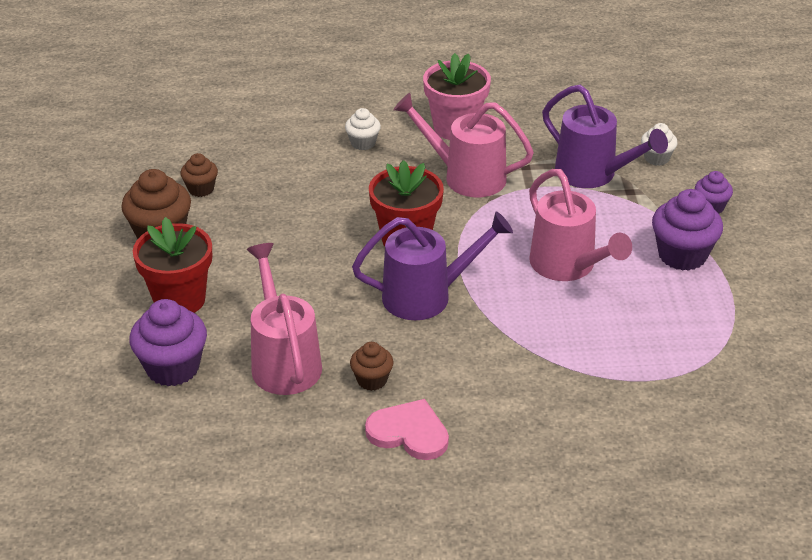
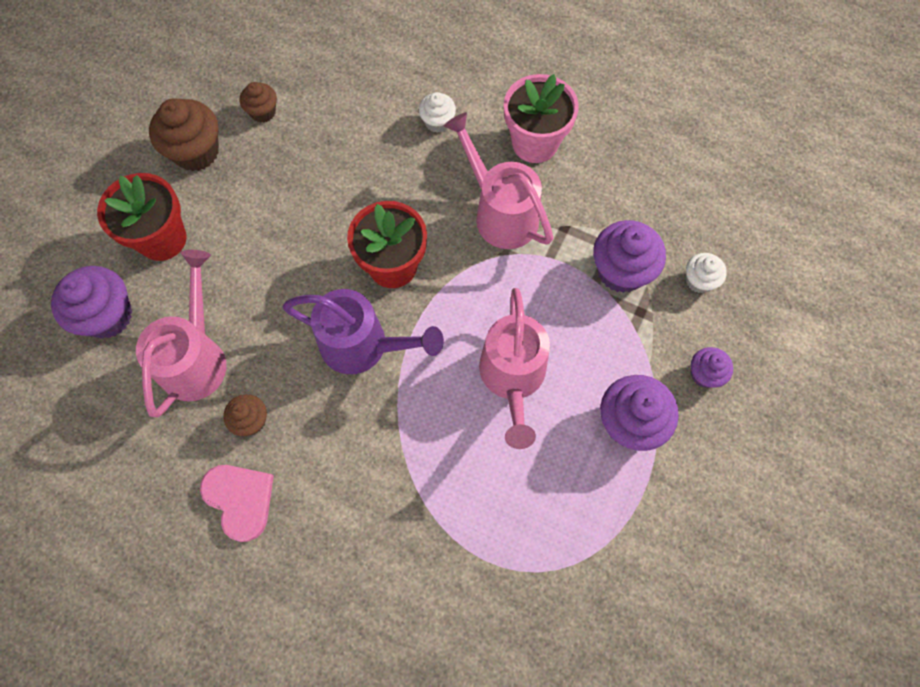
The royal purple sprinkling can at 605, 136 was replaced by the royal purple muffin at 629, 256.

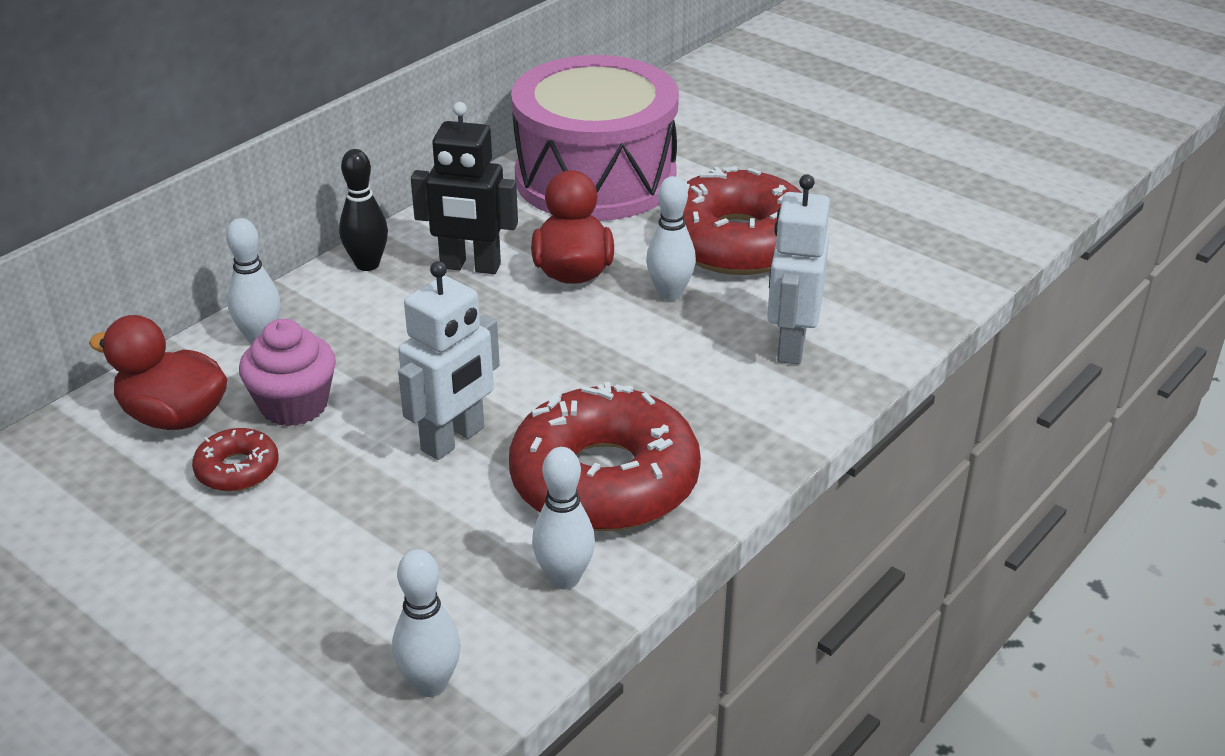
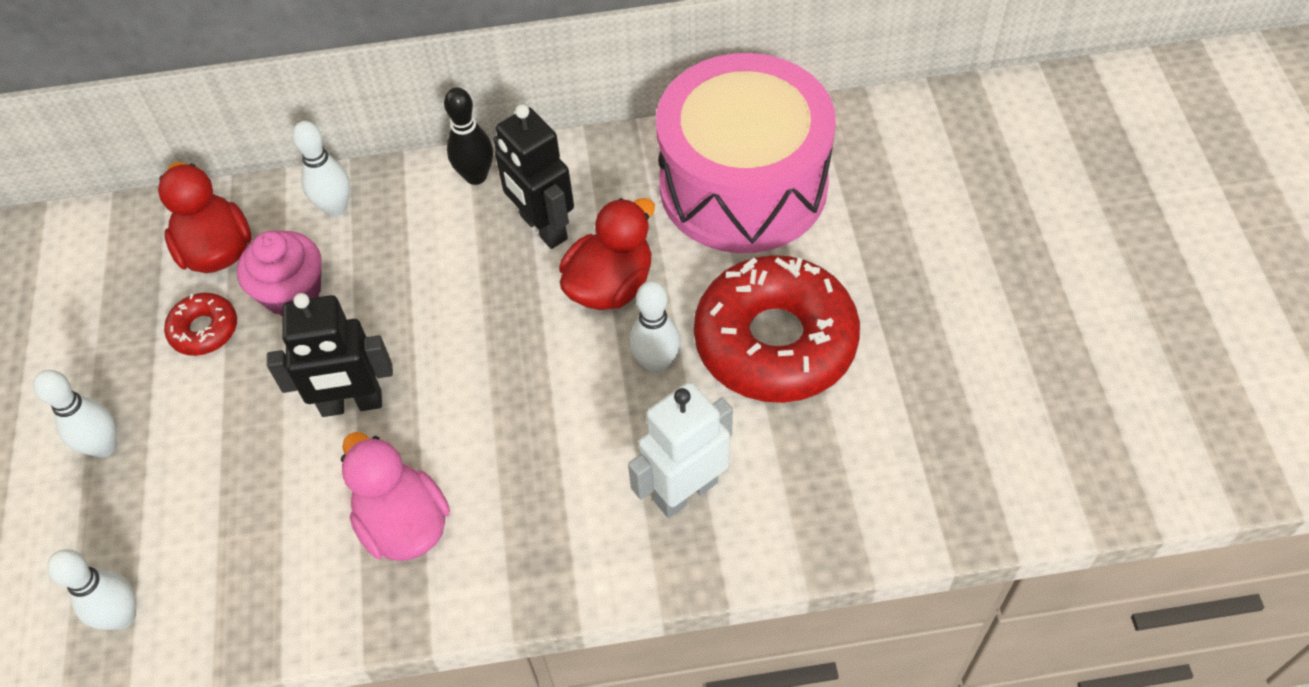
The white bowling pin moved from 563, 518 to 75, 414.
The white toy robot at 449, 360 became the ebony toy robot at 330, 355.
The crimson doughnut at 605, 456 was replaced by the rosy duck at 395, 496.

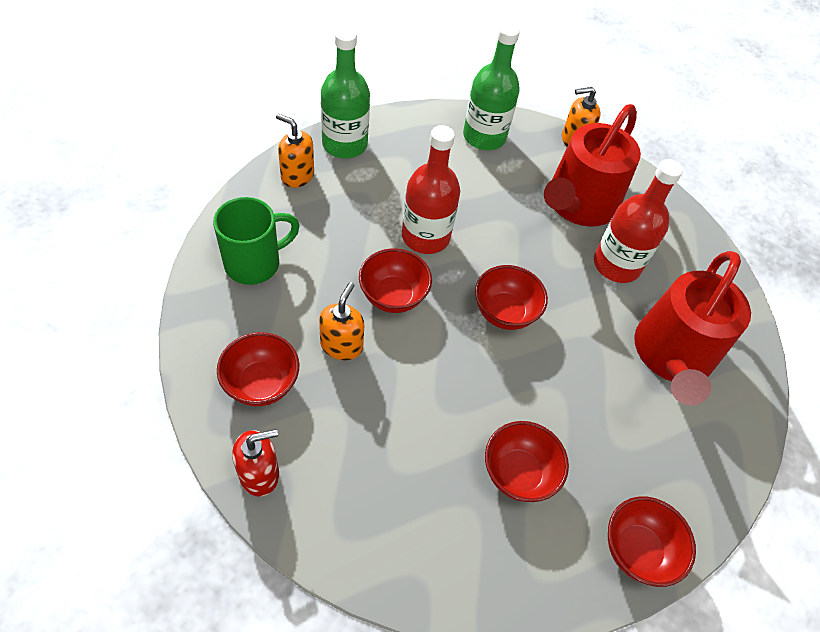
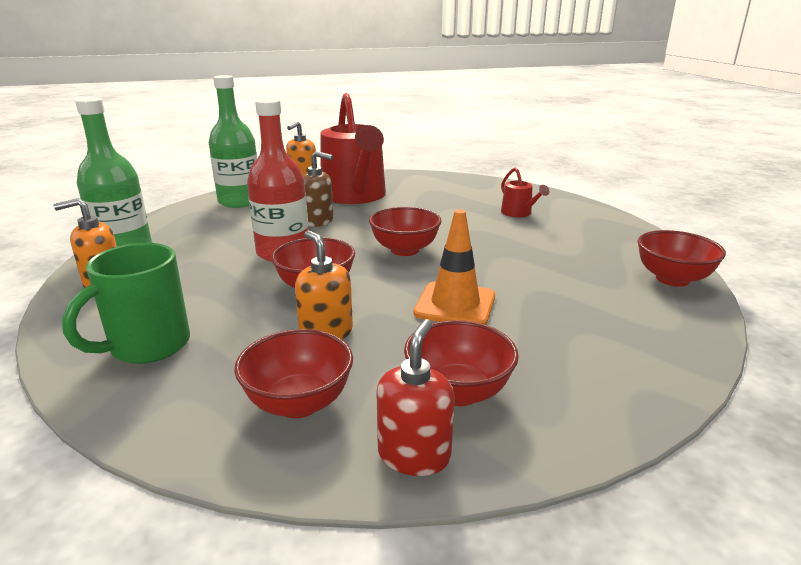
The leaf-green mug at 256, 241 turned 150 degrees counterclockwise.
The brown soap pump at 318, 189 appeared.
The crimson bowl moved from 527, 461 to 461, 363.
The bright orange road cone at 454, 267 appeared.
The crimson sprinkling can at 692, 328 changed to 0.42 times the size.
The crimson drink bottle at 638, 221 disappeared.

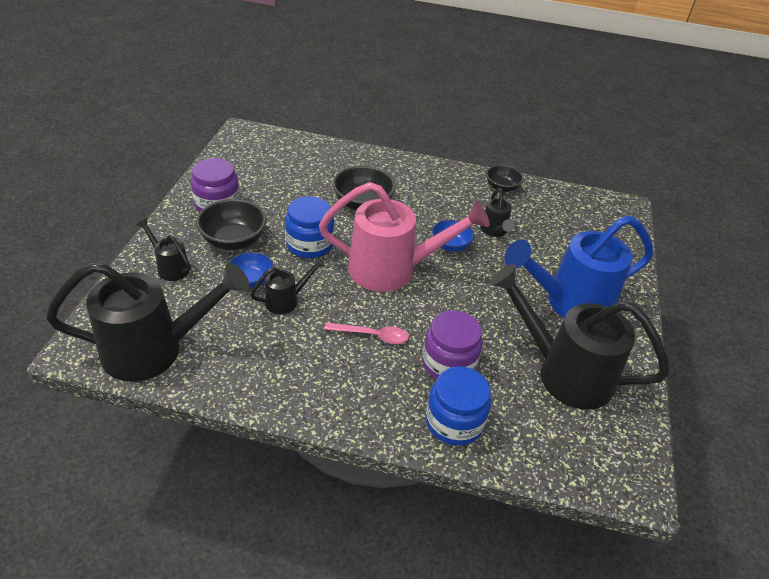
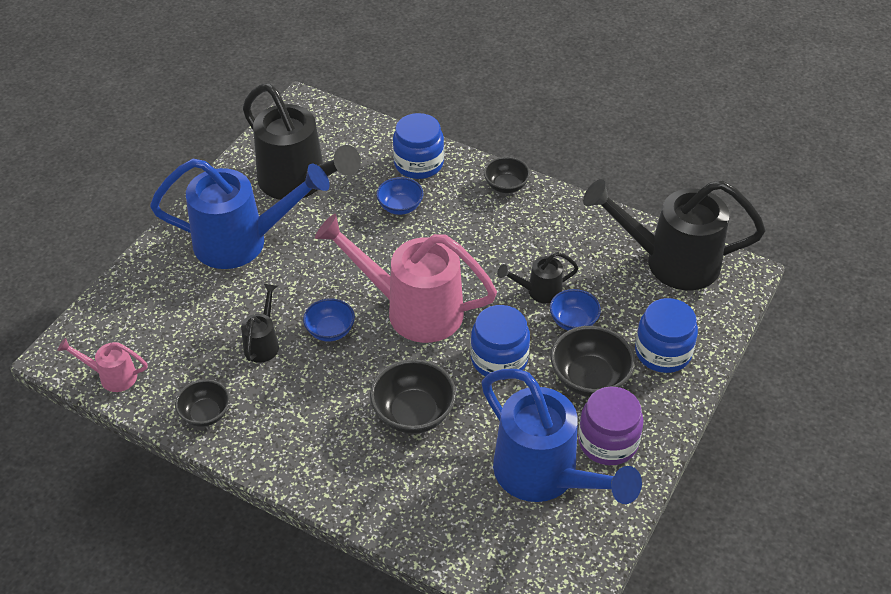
The rosy sprinkling can at 102, 365 appeared.
The royal purple jar at 452, 344 was replaced by the royal blue bowl at 399, 196.
The royal blue sprinkling can at 562, 436 appeared.
The ebony bowl at 507, 175 appeared.
The ebony sprinkling can at 163, 249 was replaced by the royal blue jar at 666, 335.
The rosy teaspoon at 366, 333 disappeared.

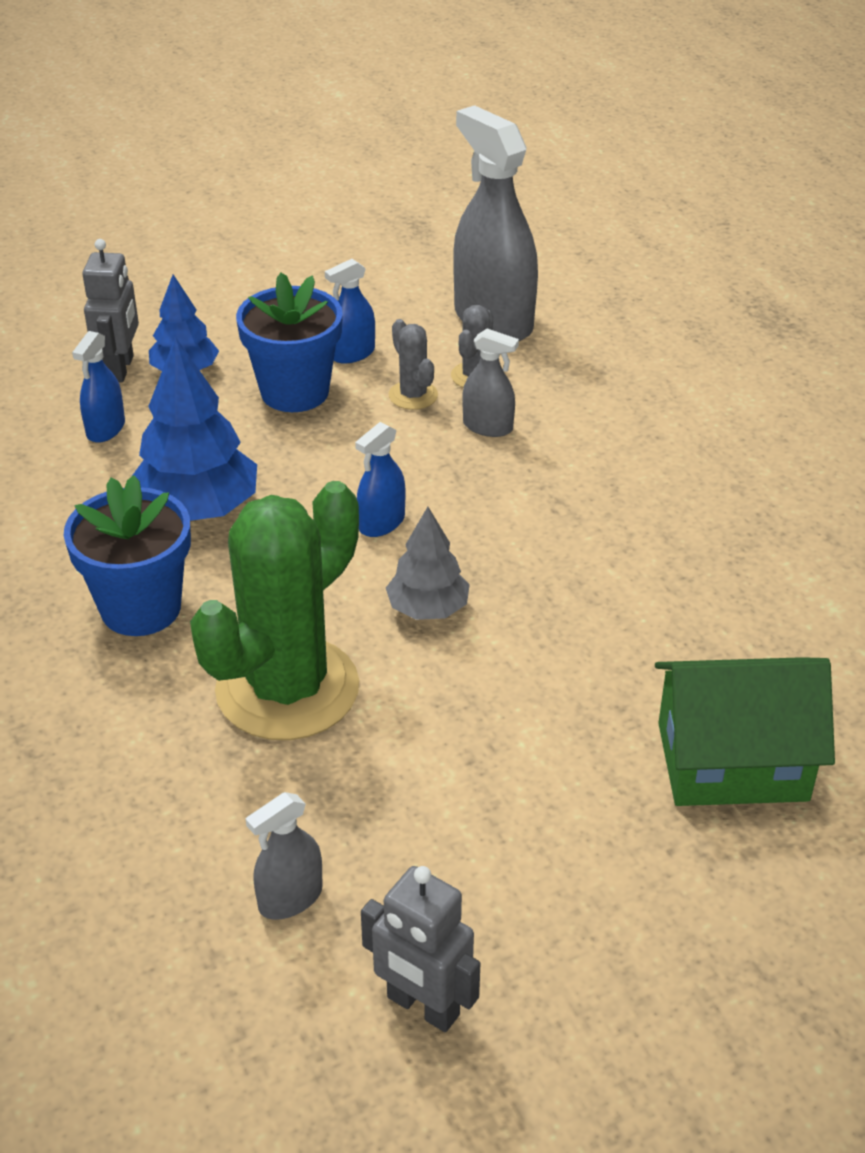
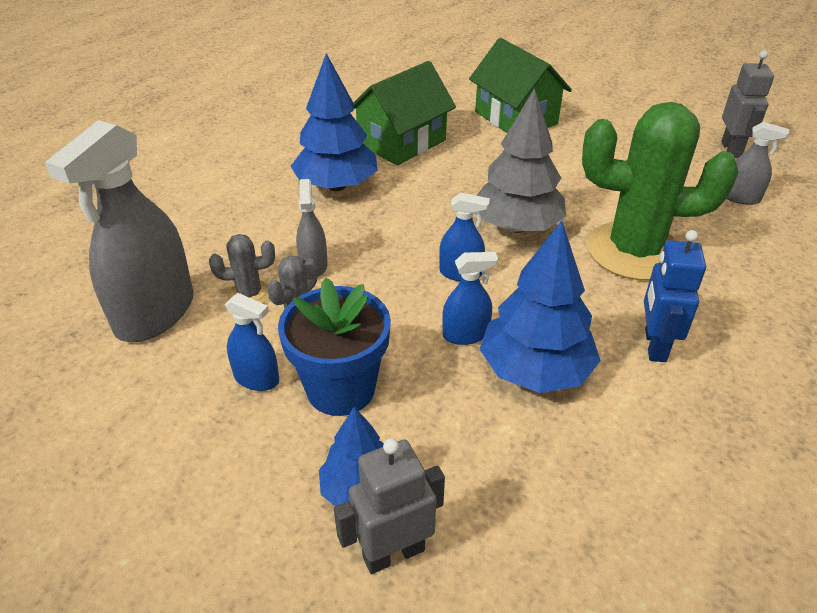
The royal blue tree at 333, 122 appeared.
The leaf-green toy house at 404, 113 appeared.
The royal blue spray bottle moved from 98, 387 to 470, 298.
The ash-grey tree at 428, 563 changed to 1.64 times the size.
The royal blue plant pot at 127, 555 was replaced by the royal blue toy robot at 675, 296.

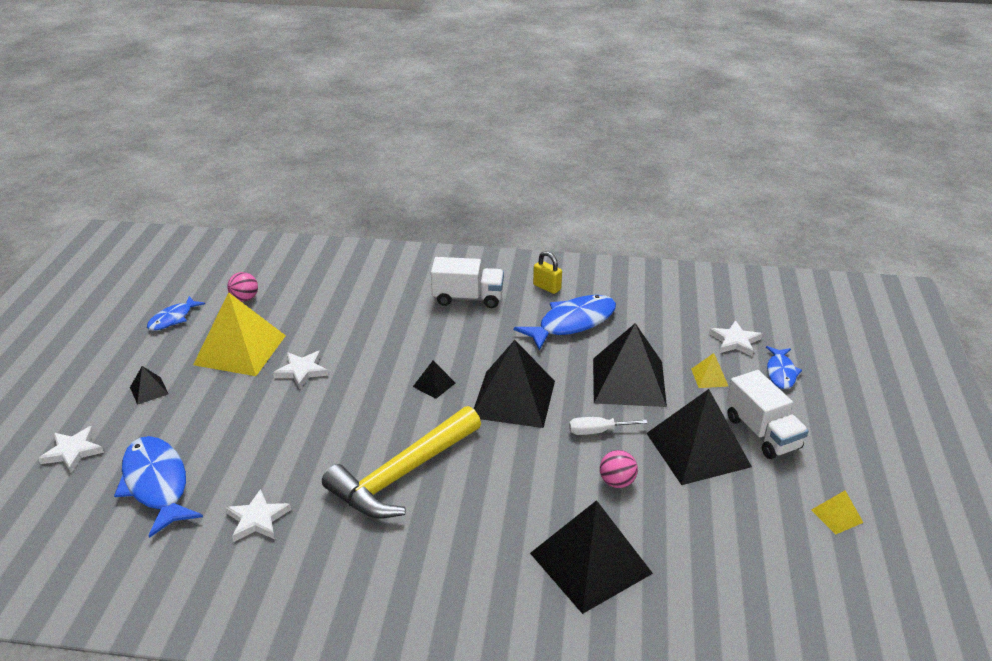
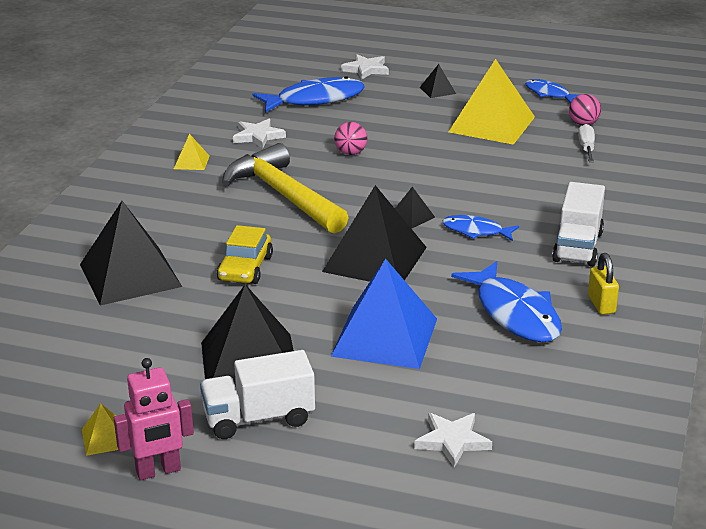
The rosy toy robot at 154, 419 appeared.
The bright yellow solid pyramid moved from 709, 370 to 192, 152.
The bright yellow automobile at 245, 254 appeared.
The ebony solid pyramid at 630, 365 became the royal blue solid pyramid at 383, 313.
The rosy ball moved from 619, 469 to 350, 138.
The royal blue toy fish moved from 784, 367 to 480, 228.
The white flat screwdriver moved from 608, 426 to 586, 143.
The bright yellow small lock at 547, 272 turned 60 degrees counterclockwise.
The white five-pointed star at 301, 370 disappeared.

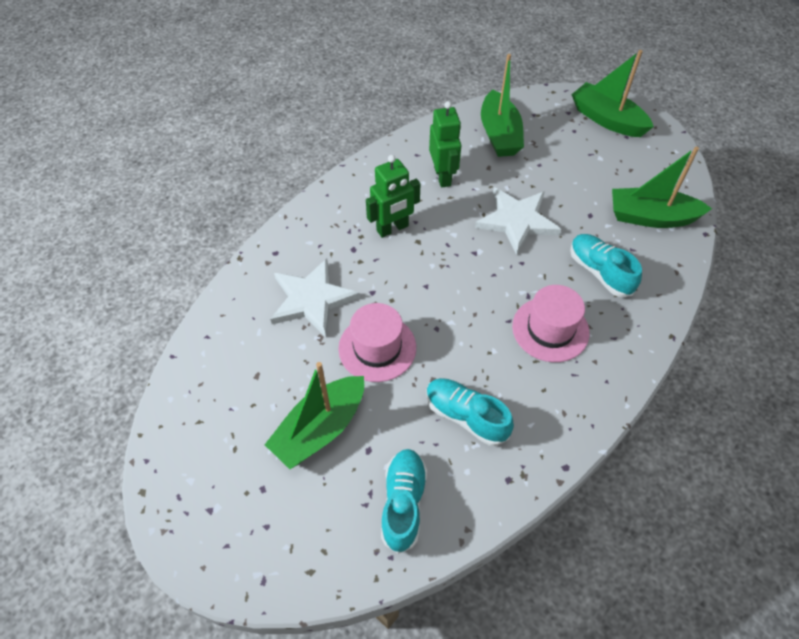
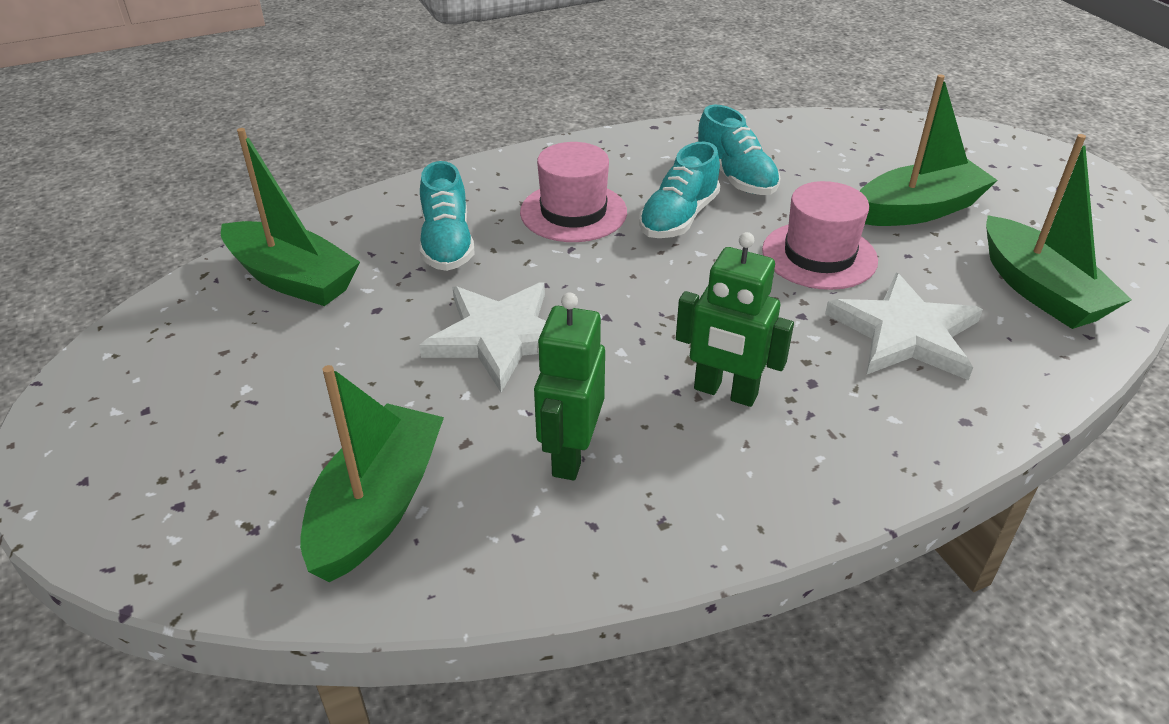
The turquoise sneaker moved from 404, 501 to 679, 190.
The leaf-green toy robot at 393, 196 turned 150 degrees counterclockwise.
The leaf-green sailboat moved from 613, 93 to 1059, 231.

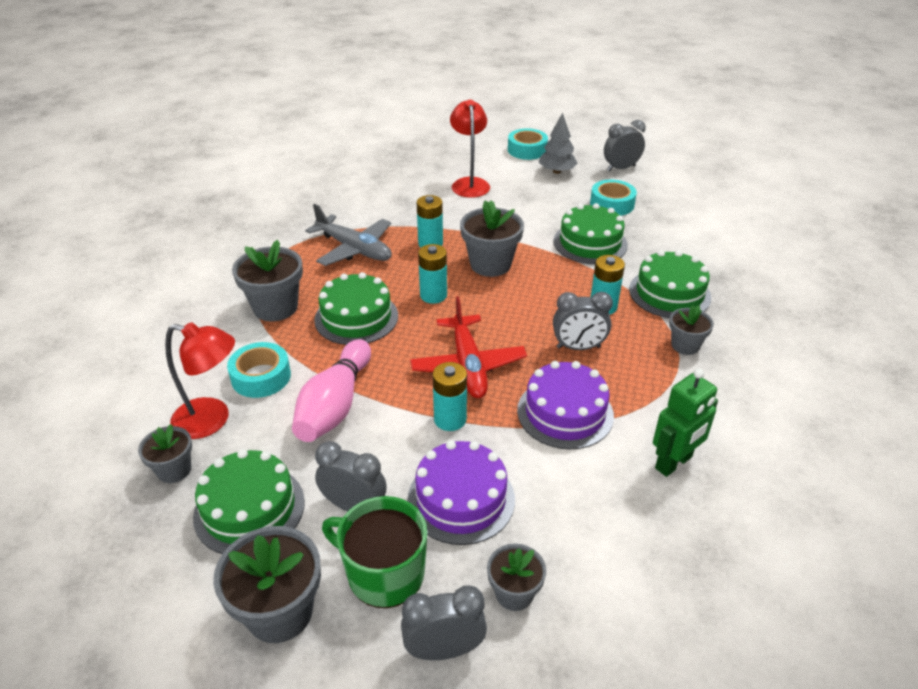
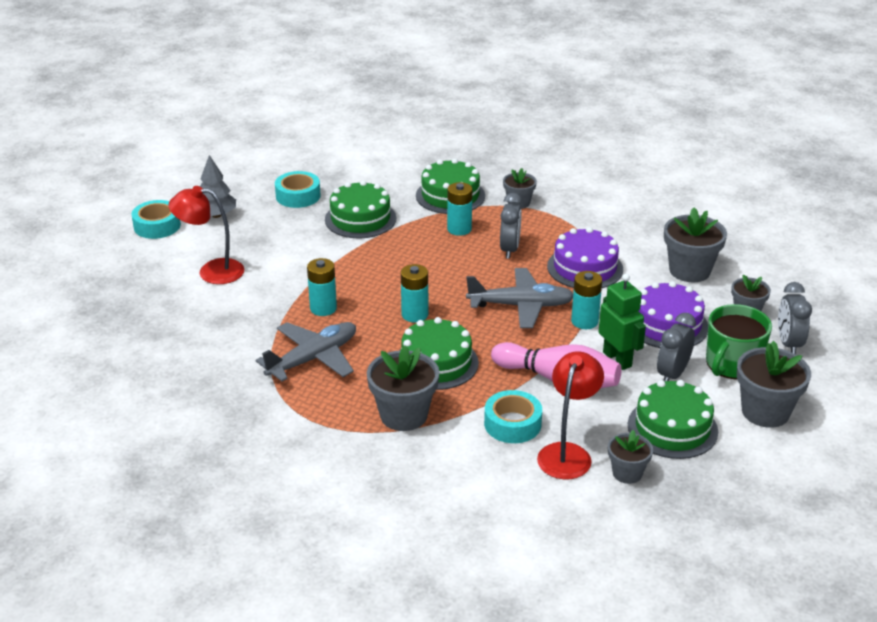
The crimson plane at 468, 347 became the ash-grey plane at 519, 298.
The leaf-green toy robot moved from 685, 422 to 622, 322.
The ash-grey plant pot moved from 492, 238 to 695, 244.
The ash-grey alarm clock at 625, 145 disappeared.

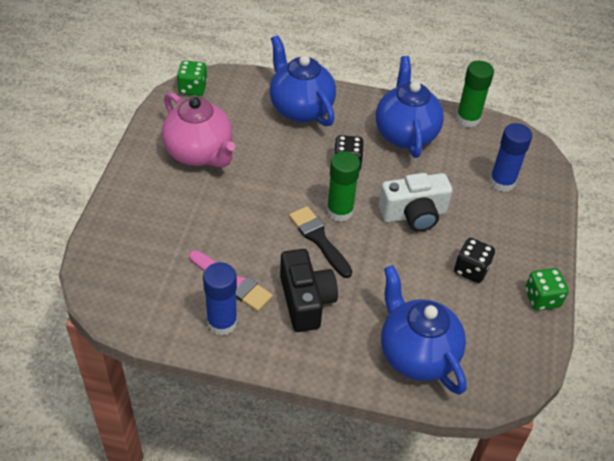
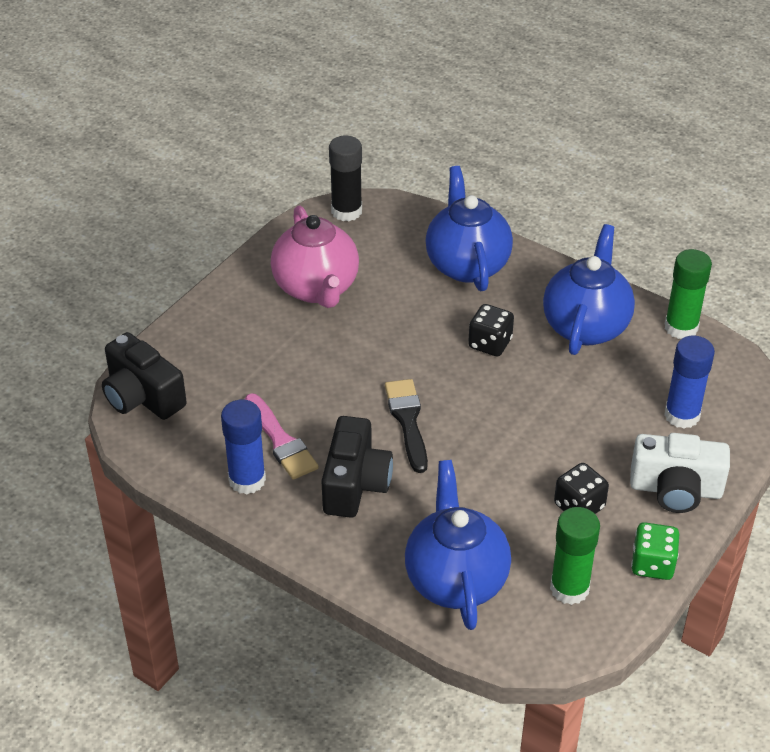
The ebony photo camera at 144, 376 appeared.
The leaf-green game die at 192, 78 was replaced by the ebony glue stick at 345, 178.
The leaf-green glue stick moved from 343, 186 to 575, 556.
The white photo camera moved from 415, 202 to 680, 473.

